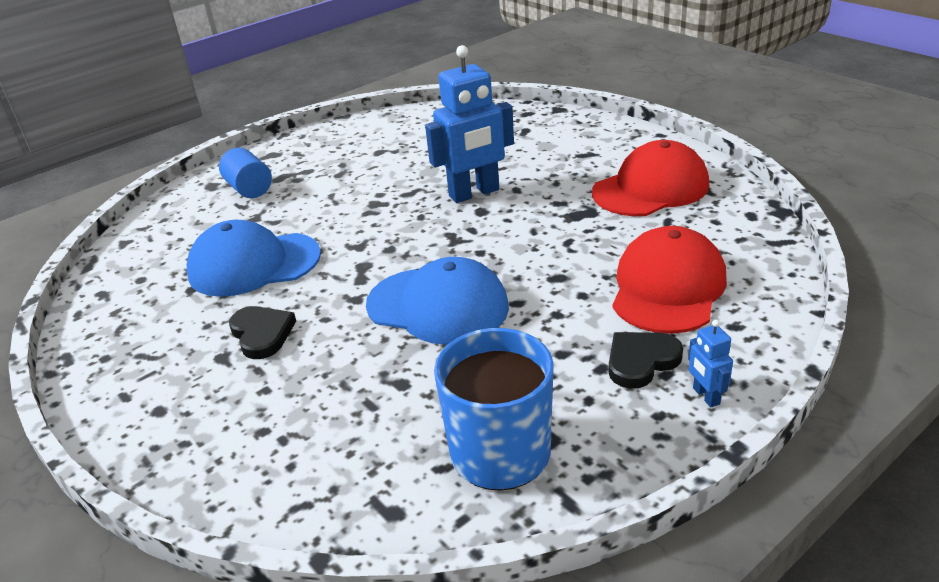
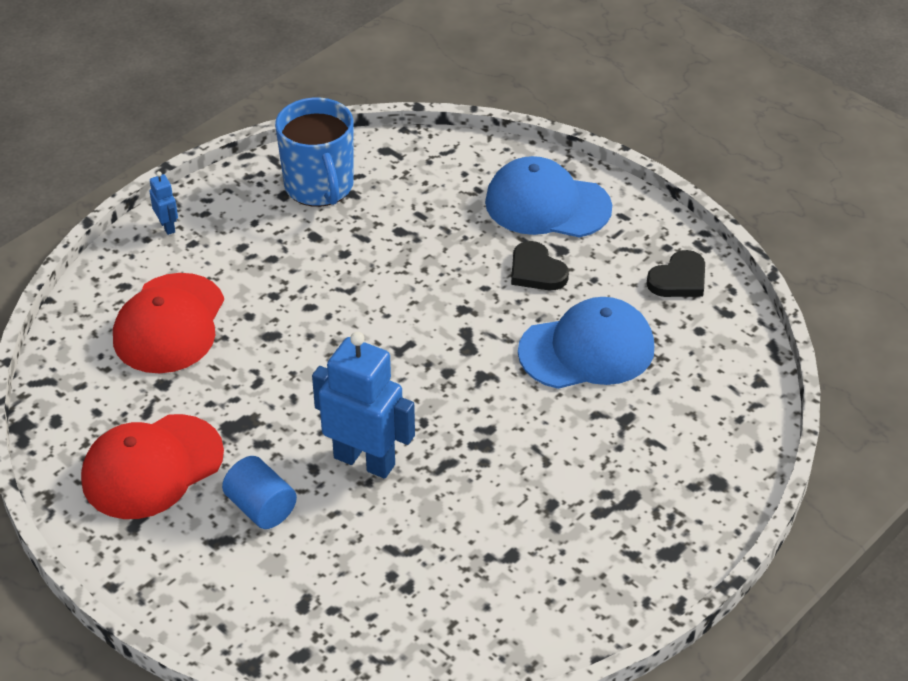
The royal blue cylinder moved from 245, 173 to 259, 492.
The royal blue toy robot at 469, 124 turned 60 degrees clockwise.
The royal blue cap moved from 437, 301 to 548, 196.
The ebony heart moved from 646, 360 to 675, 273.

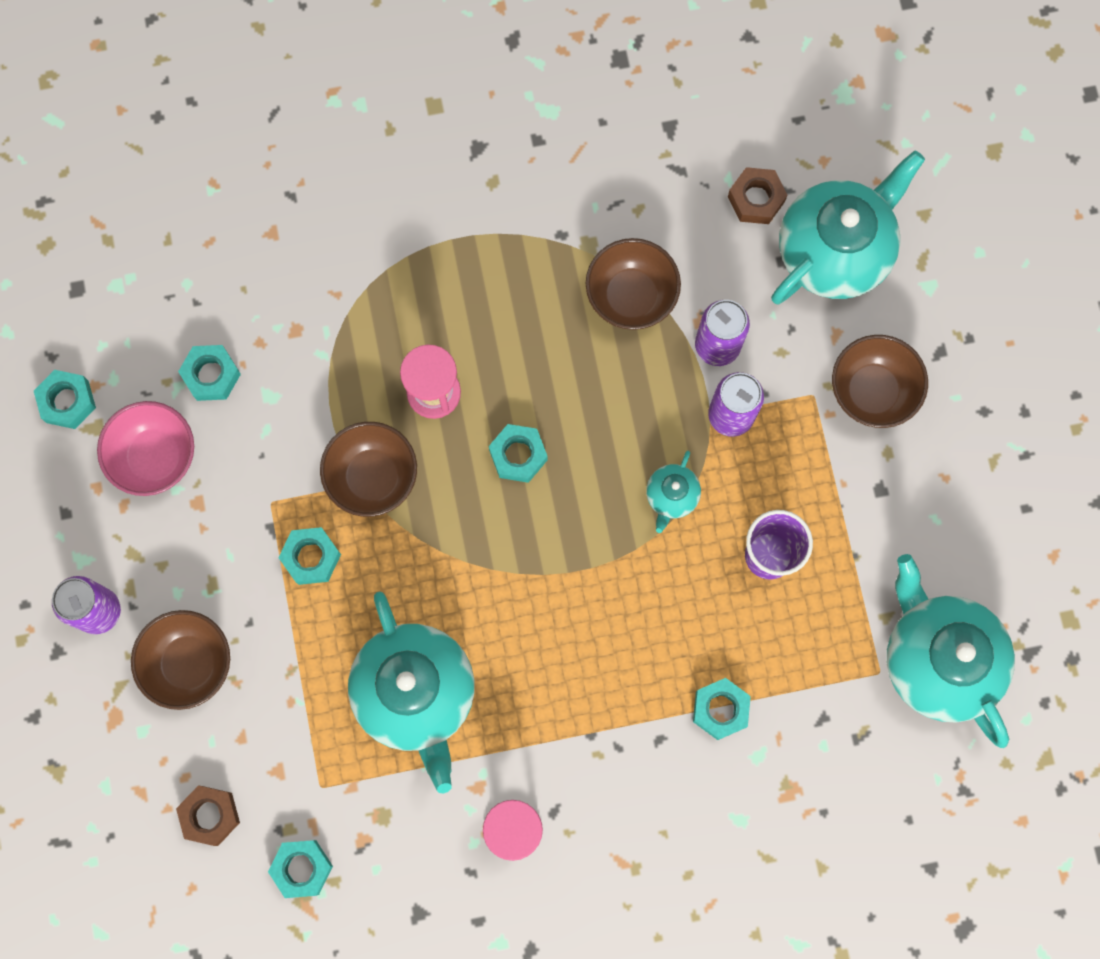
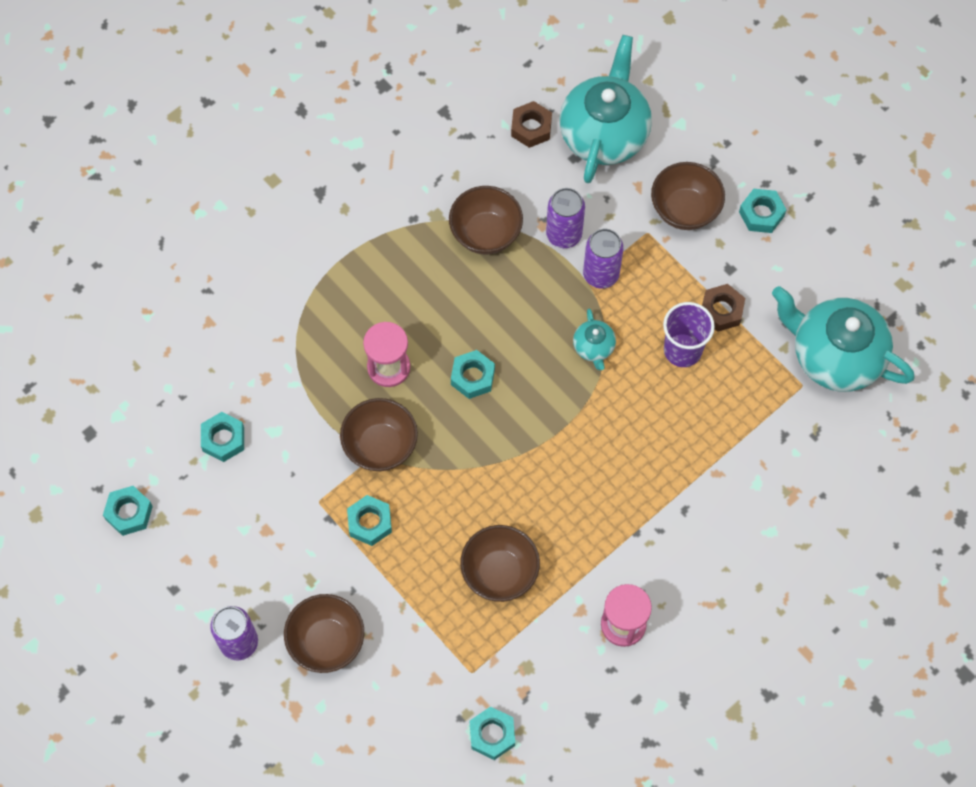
The turquoise tea pot at 411, 692 was replaced by the brown bowl at 500, 563.
The brown hexagon nut moved from 208, 816 to 723, 308.
The turquoise hexagon nut moved from 722, 709 to 763, 211.
The rosy bowl at 145, 448 disappeared.

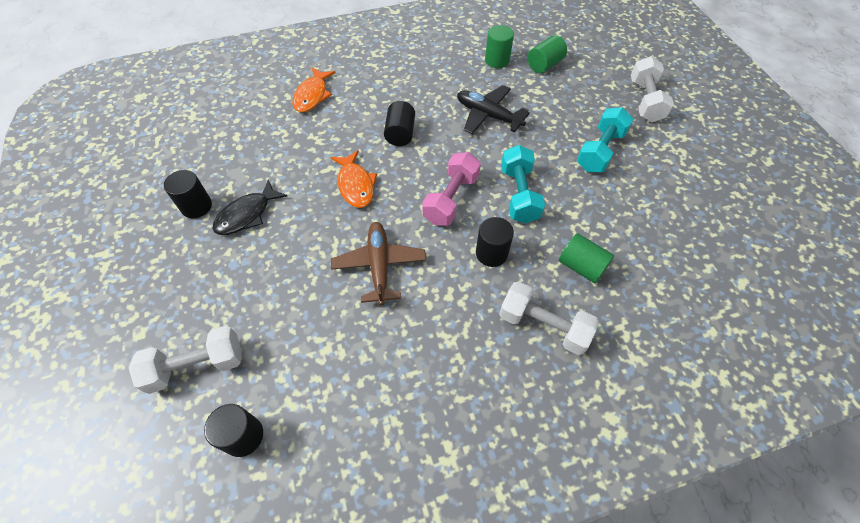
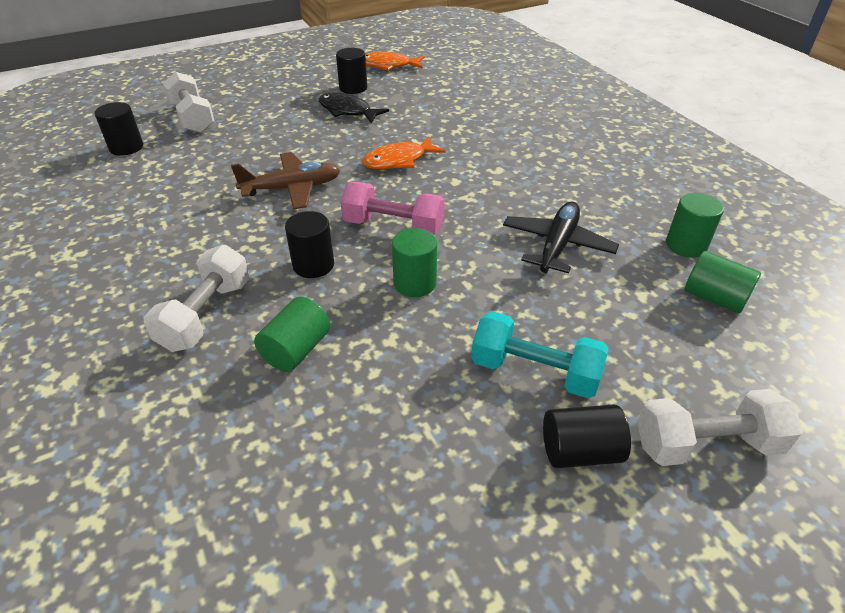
The bright orange toy fish moved from 313, 90 to 395, 61.
The turquoise dumbbell at 523, 184 was replaced by the leaf-green cylinder at 414, 262.
The ebony cylinder moved from 399, 123 to 587, 436.

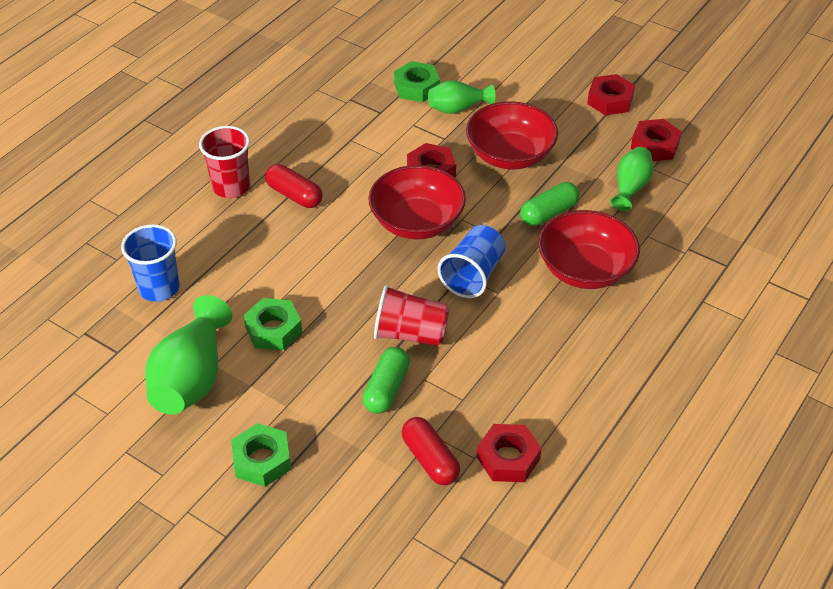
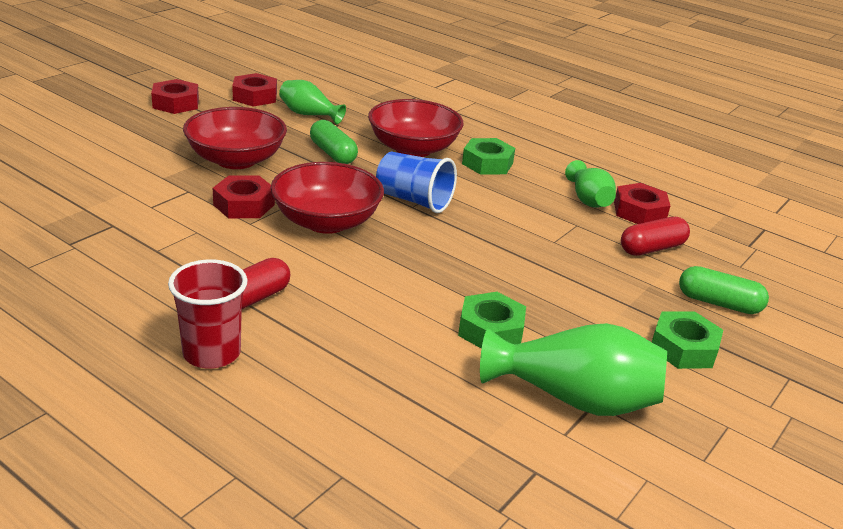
The leaf-green hexagon nut moved from 417, 81 to 488, 156.
The leaf-green tall vase moved from 461, 97 to 590, 183.
The leaf-green pill moved from 386, 380 to 724, 290.
The royal blue beaker at 150, 263 disappeared.
The crimson beaker at 412, 315 disappeared.

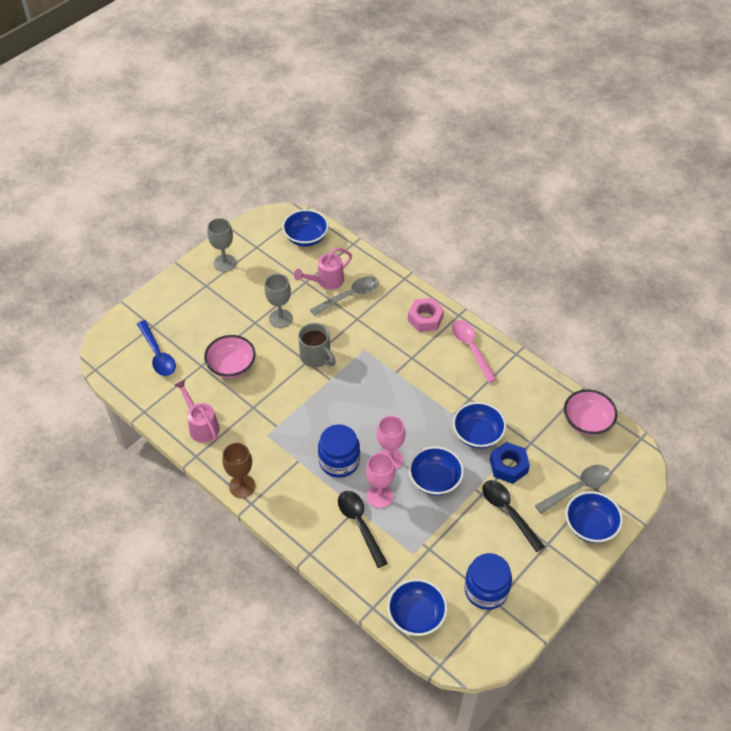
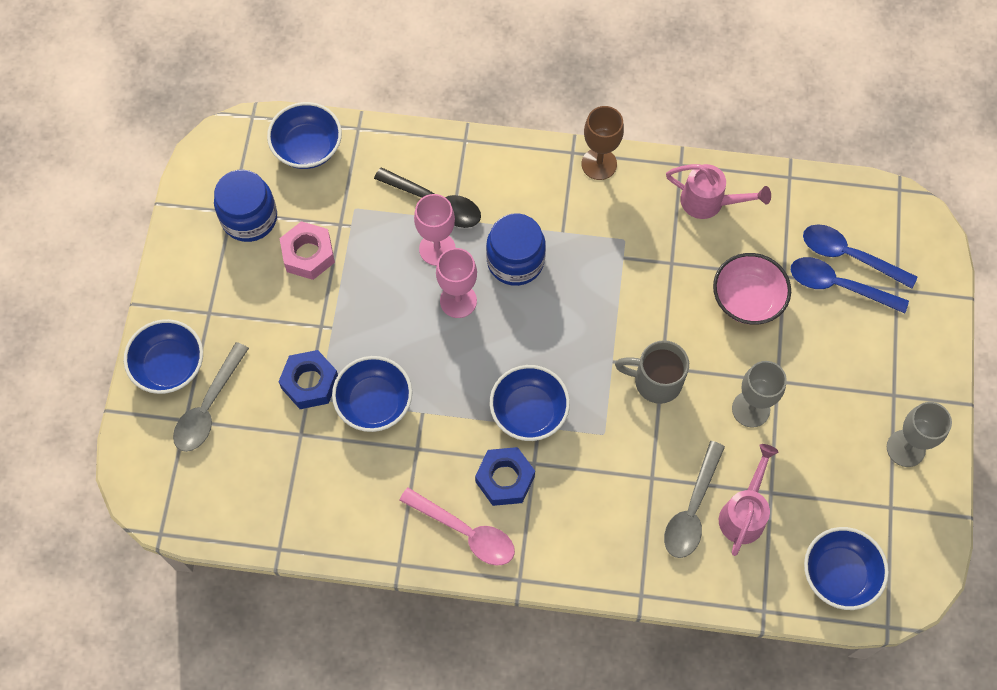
The rosy hexagon nut moved from 426, 315 to 307, 250.
The royal blue hexagon nut at 505, 476 appeared.
The royal blue bowl moved from 436, 471 to 530, 403.
The royal blue teaspoon at 850, 285 appeared.
The ebony teaspoon at 513, 516 disappeared.
The rosy bowl at 590, 412 disappeared.

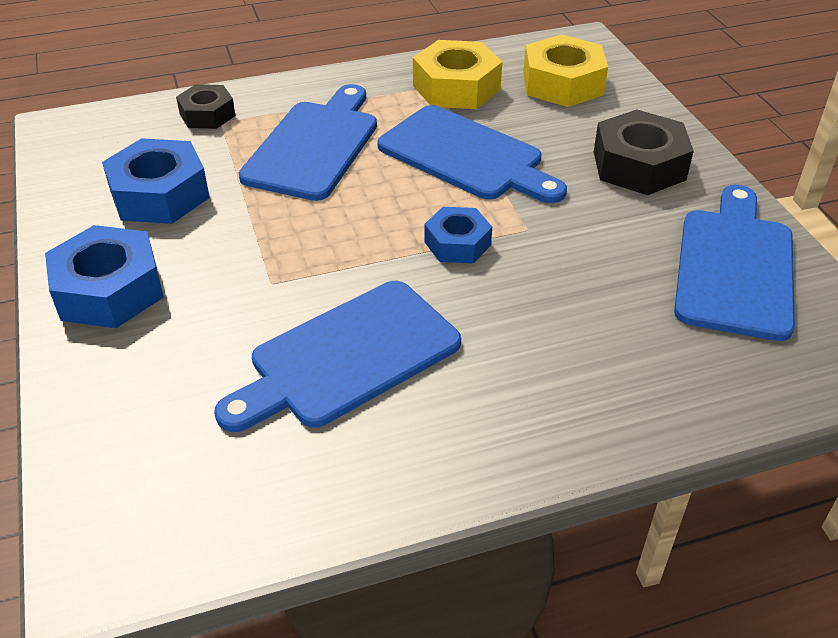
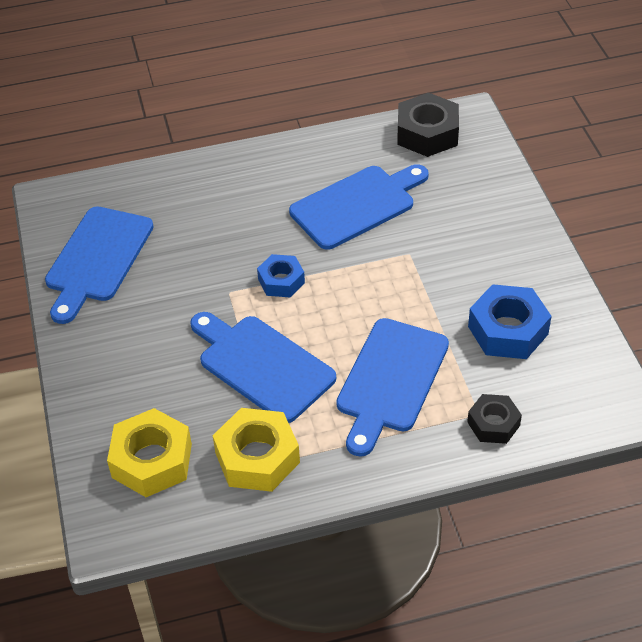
The ebony hexagon nut moved from 644, 152 to 428, 125.
The royal blue hexagon nut at 104, 276 disappeared.

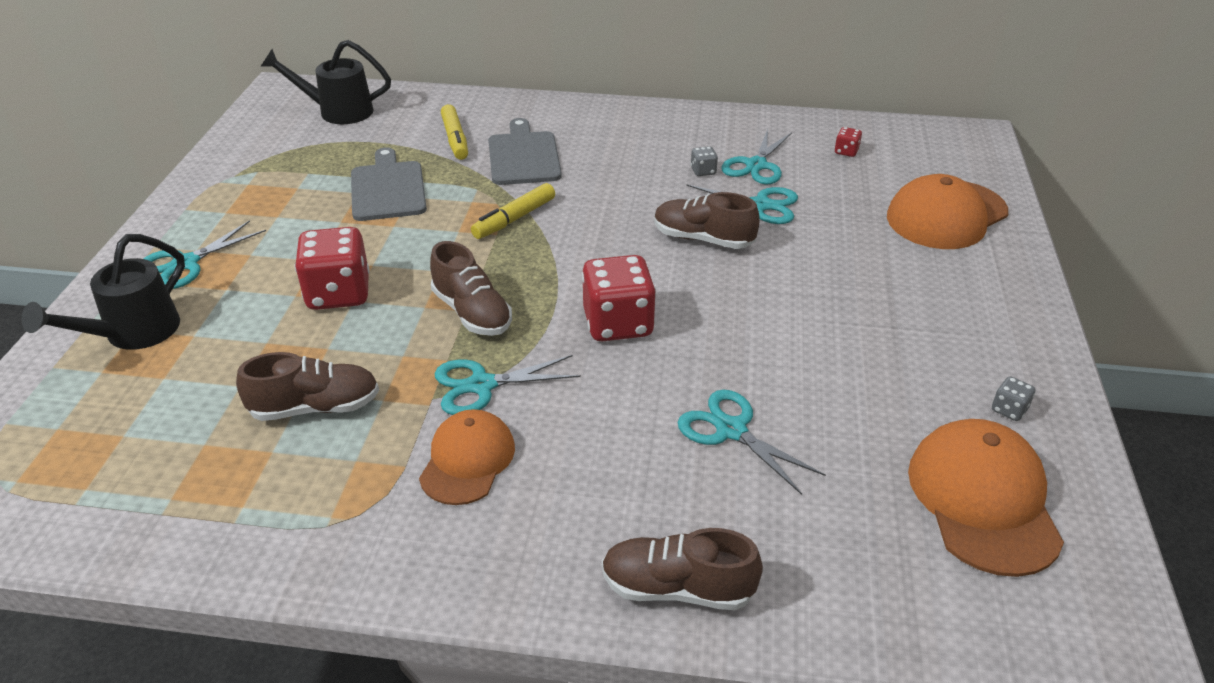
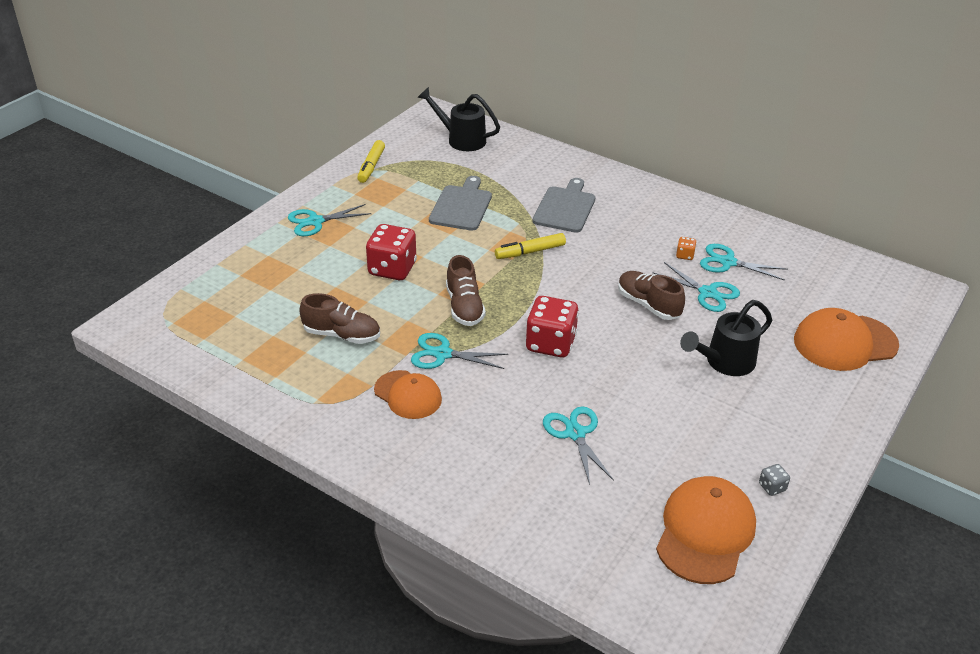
The bright yellow felt pen moved from 454, 132 to 371, 161.
The bright orange cap at 467, 457 turned 90 degrees clockwise.
The ash-grey game die at 704, 161 became the bright orange game die at 686, 248.
The ebony sprinkling can moved from 103, 292 to 726, 338.
The turquoise scissors at 756, 156 turned 60 degrees clockwise.
The brown sneaker at 682, 569 disappeared.
The crimson game die at 848, 142 disappeared.

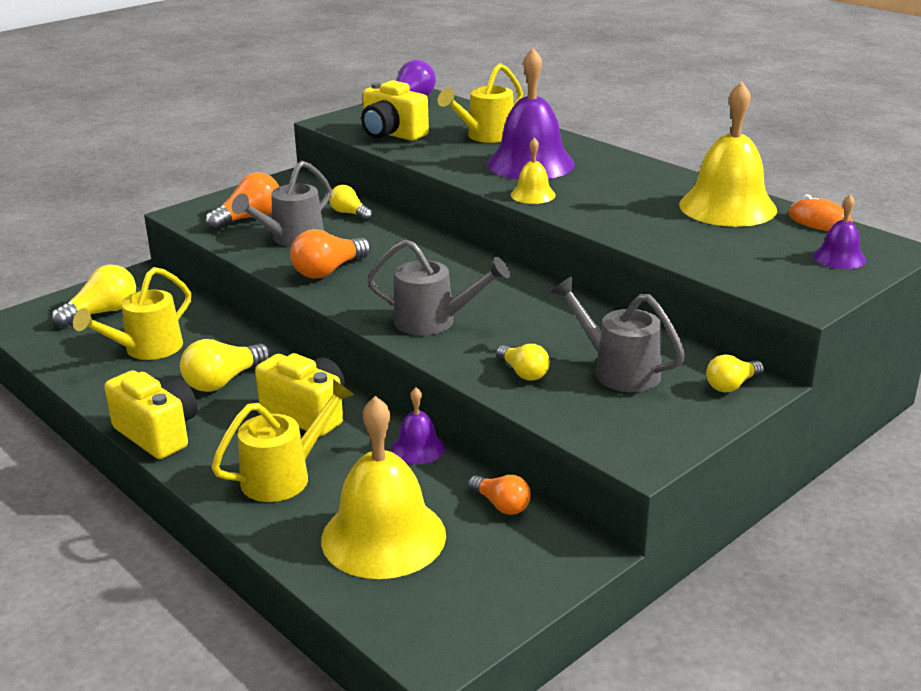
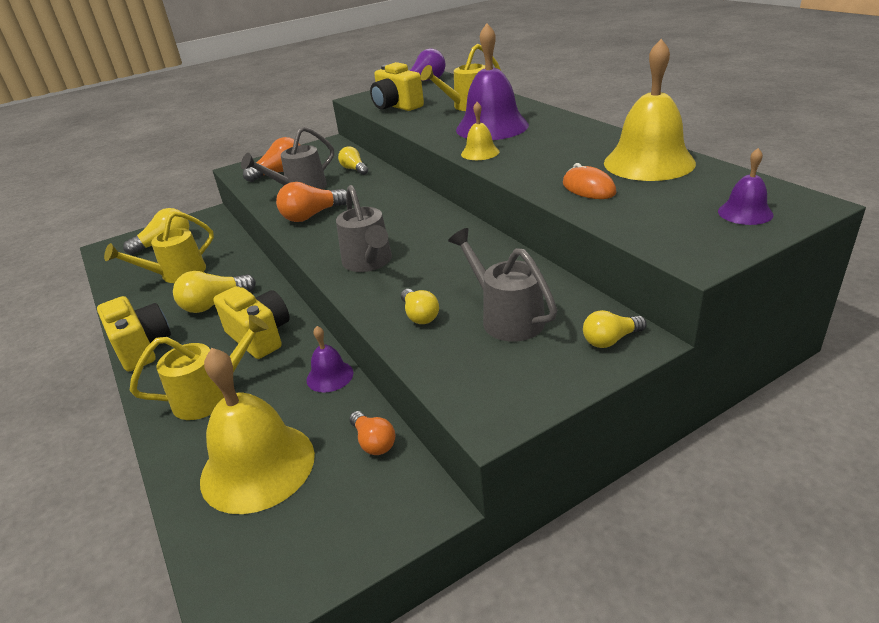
The ash-grey sprinkling can at 438, 287 turned 45 degrees clockwise.
The bright orange PC mouse moved from 820, 213 to 589, 181.

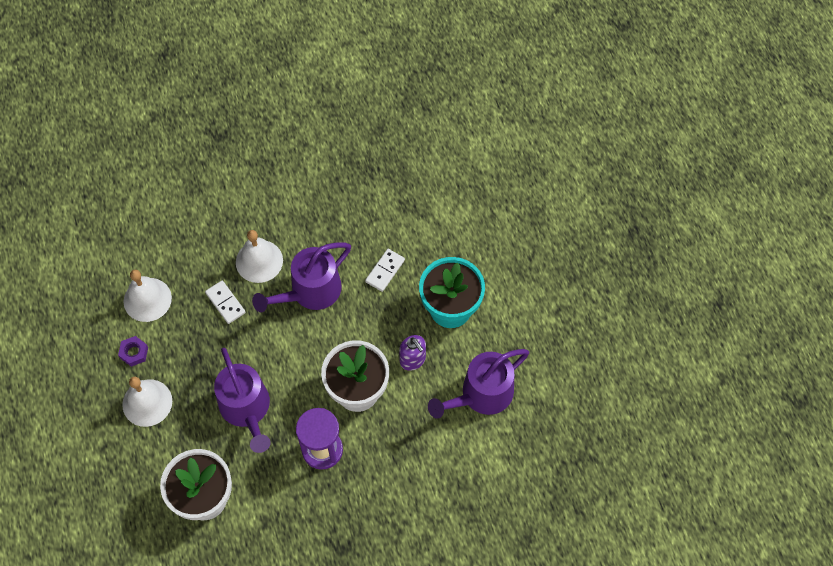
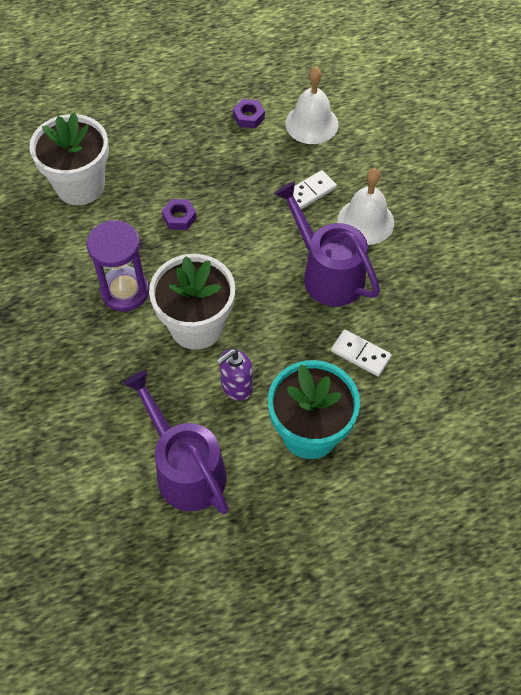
The royal purple sprinkling can at 242, 400 was replaced by the royal purple hexagon nut at 179, 214.
The white hand bell at 147, 402 disappeared.

